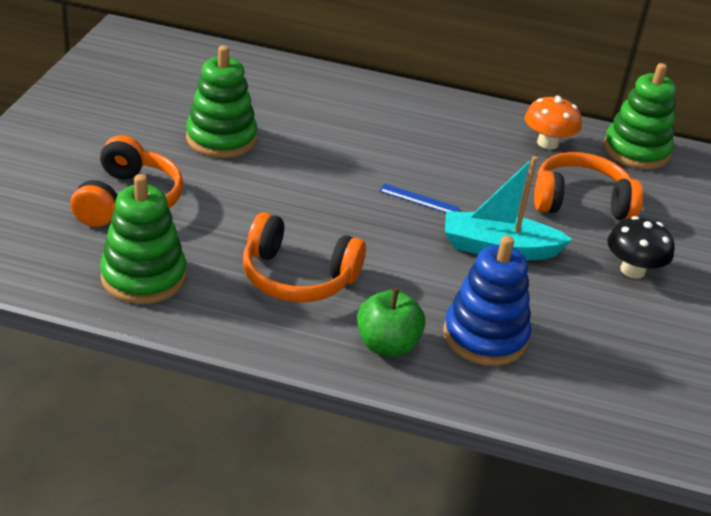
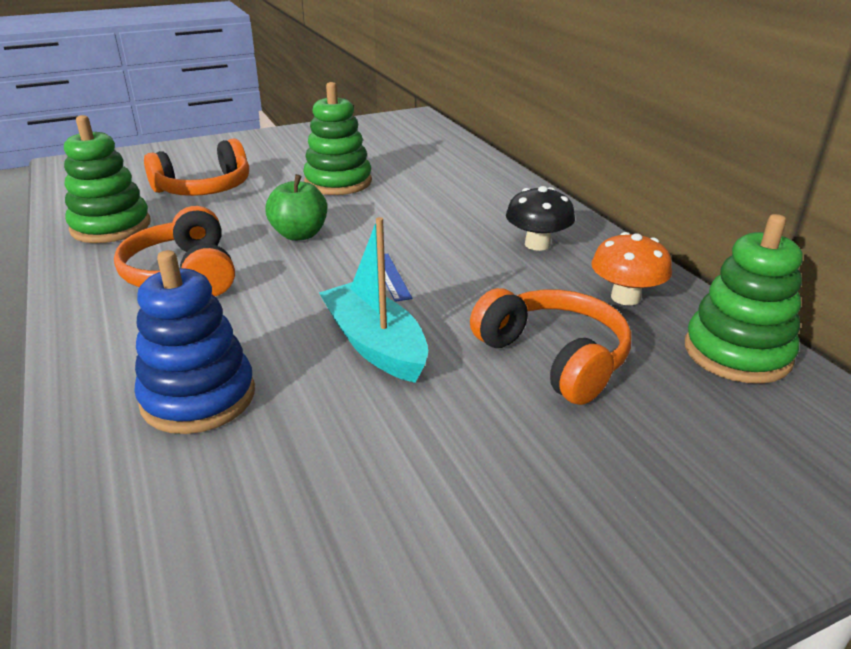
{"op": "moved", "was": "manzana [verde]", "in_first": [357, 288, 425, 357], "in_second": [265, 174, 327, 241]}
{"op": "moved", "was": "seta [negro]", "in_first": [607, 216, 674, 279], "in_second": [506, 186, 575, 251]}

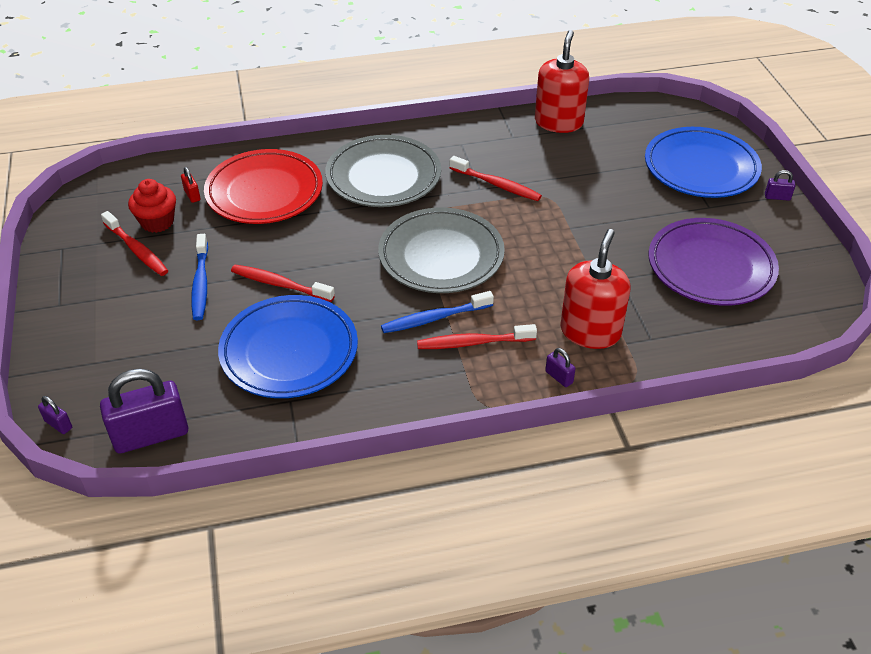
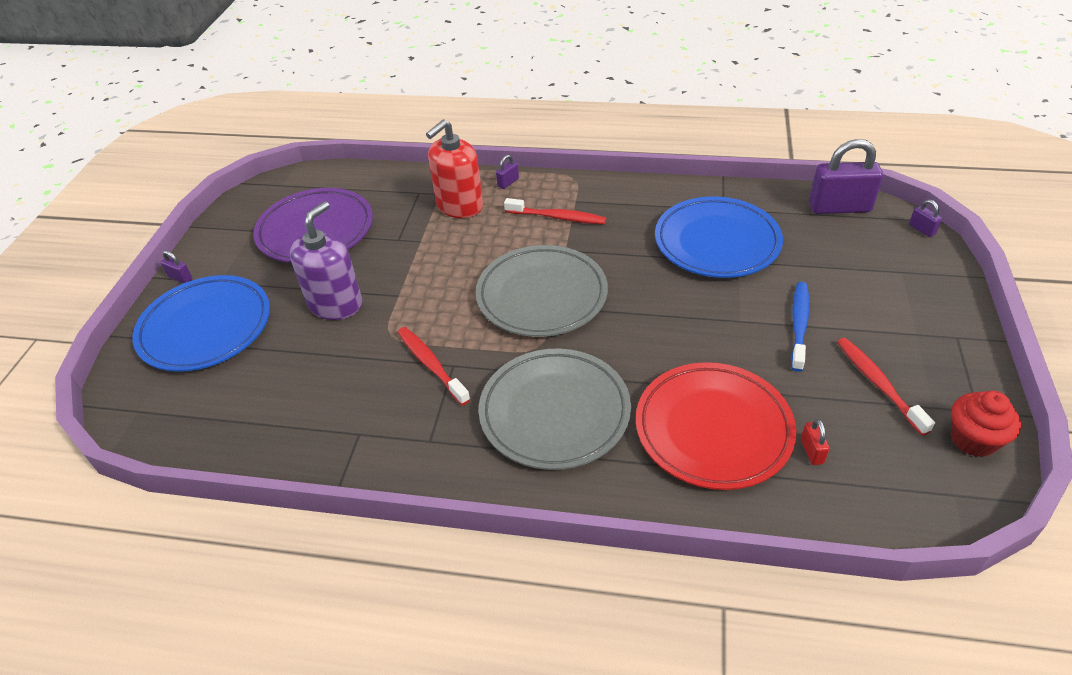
{"op": "added", "now": "dispensador de jabón [morado]", "in_second": [290, 201, 362, 320]}
{"op": "turned", "was": "candado [morado]", "in_first": [545, 348, 576, 387], "in_second": [496, 155, 519, 189], "clockwise": 60}
{"op": "moved", "was": "magdalena [rojo]", "in_first": [128, 179, 176, 233], "in_second": [951, 391, 1021, 457]}
{"op": "removed", "was": "cepillo de dientes [rojo]", "in_first": [231, 265, 335, 302]}
{"op": "removed", "was": "cepillo de dientes [azul]", "in_first": [381, 291, 494, 333]}
{"op": "removed", "was": "dispensador de jabón [rojo]", "in_first": [535, 30, 589, 133]}

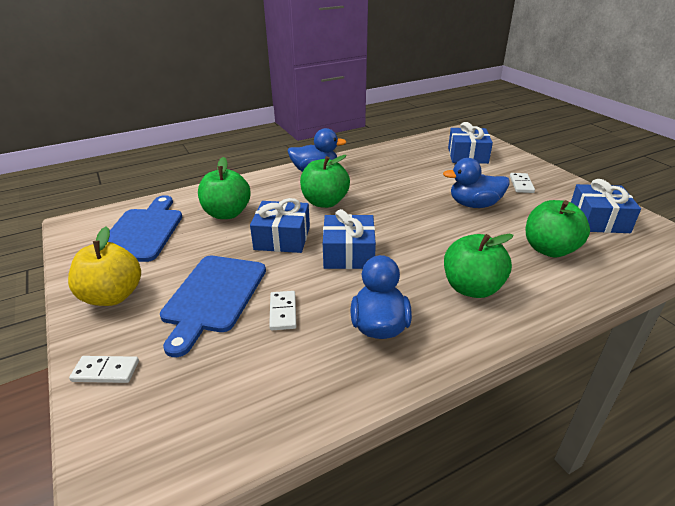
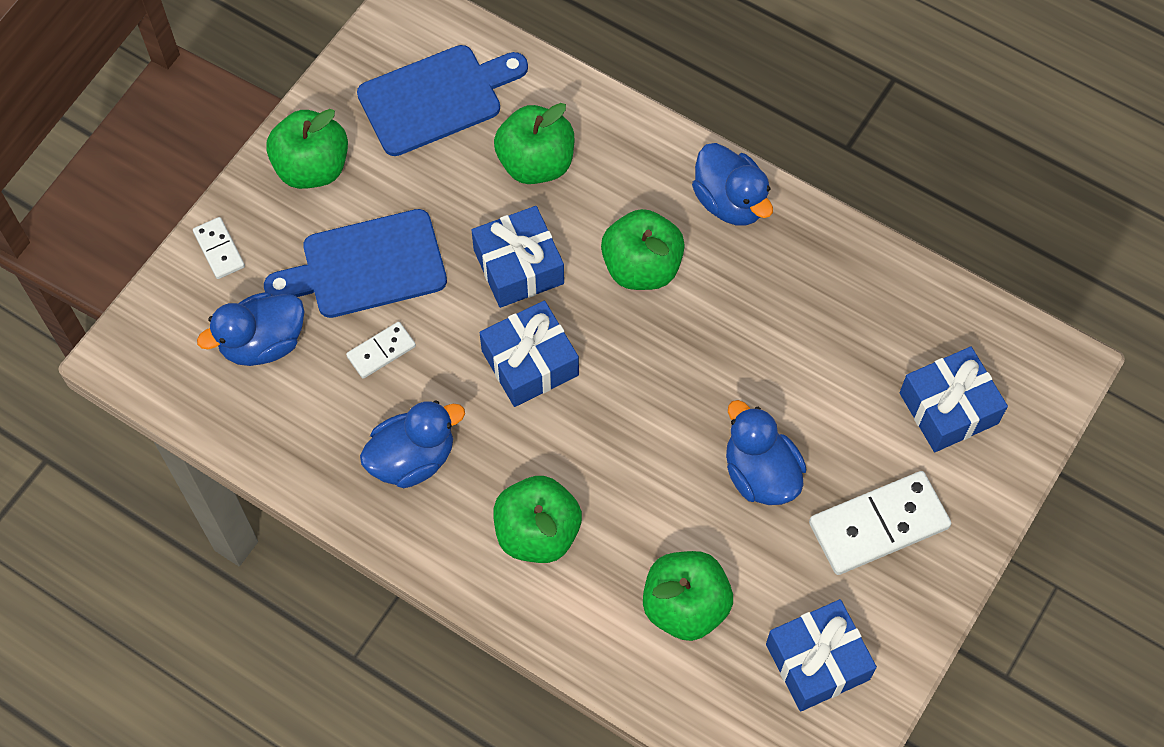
{"op": "added", "now": "pato [azul]", "in_second": [197, 292, 304, 366]}
{"op": "recoloured", "was": "manzana [amarillo]", "now": "manzana [verde]", "in_first": [68, 227, 141, 306], "in_second": [266, 109, 348, 189]}
{"op": "resized", "was": "ficha de dominó [blanco]", "in_first": [510, 173, 535, 193], "in_second": [809, 471, 951, 575], "ratio": 1.94}

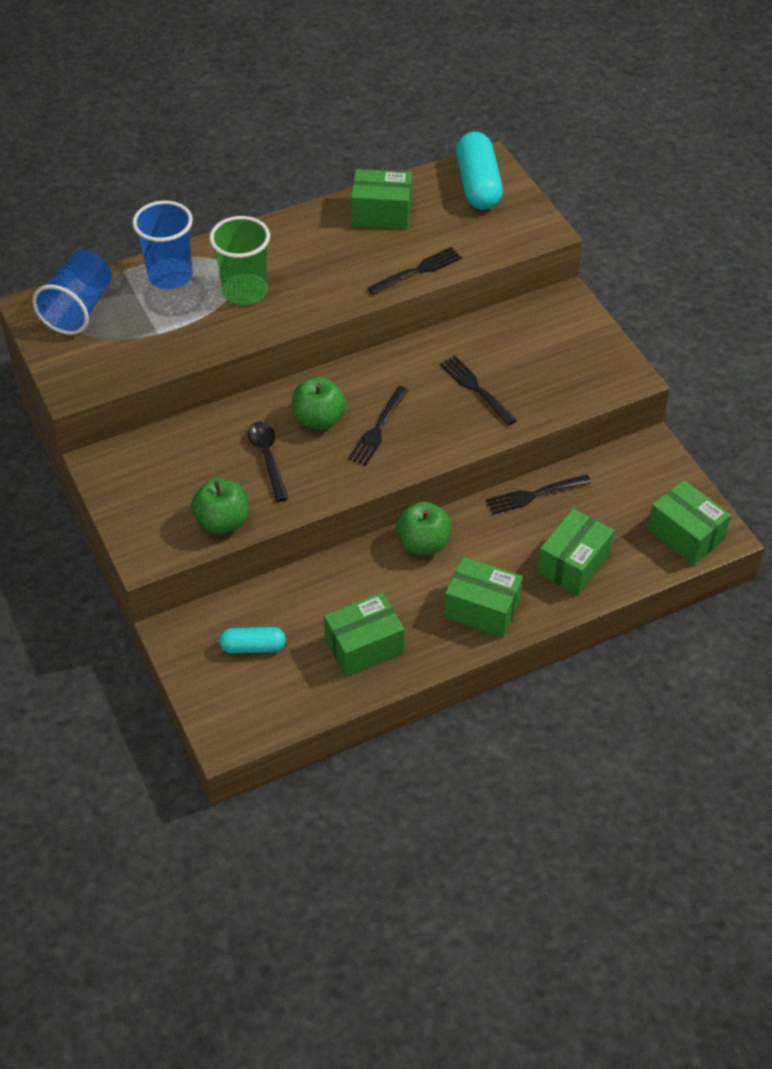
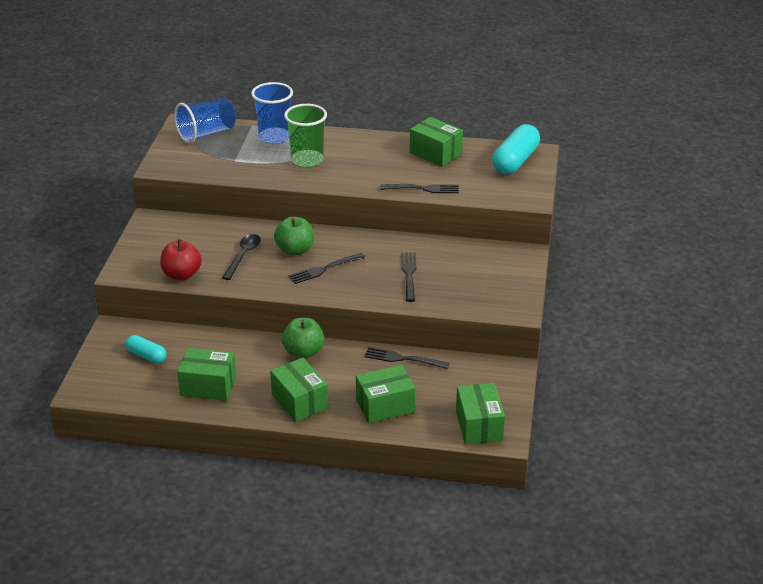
{"op": "recoloured", "was": "manzana [verde]", "now": "manzana [rojo]", "in_first": [191, 478, 248, 534], "in_second": [160, 239, 202, 280]}

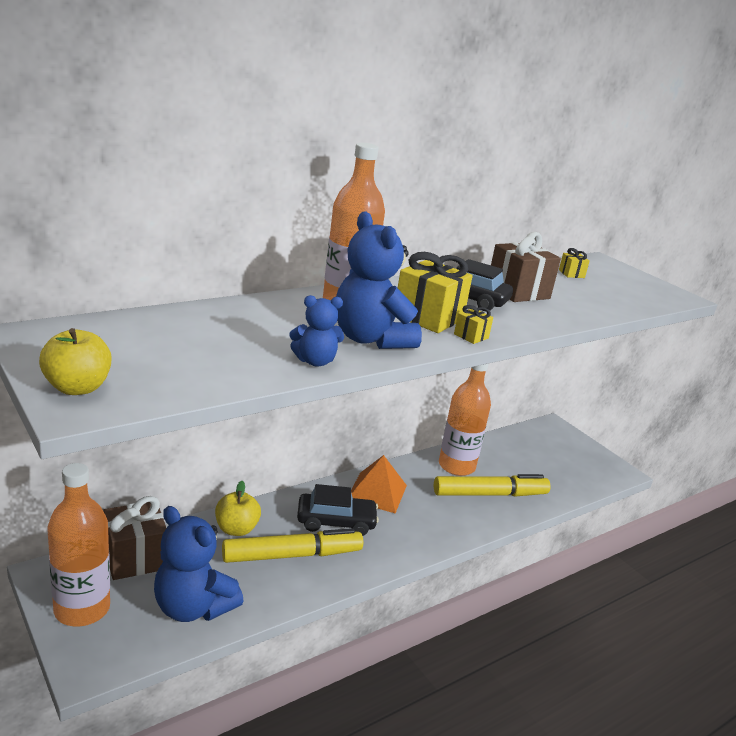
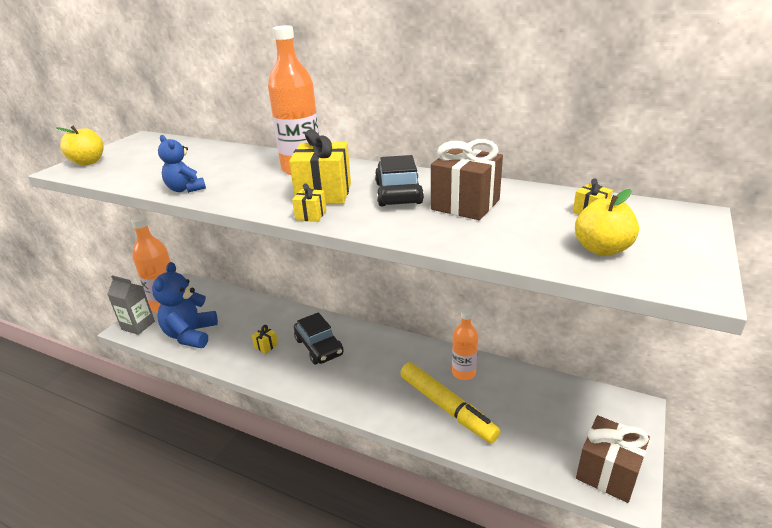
{"op": "added", "now": "cartón de leche [gris]", "in_second": [107, 275, 155, 335]}
{"op": "replaced", "was": "rotulador [amarillo]", "now": "regalo [amarillo]", "in_first": [222, 528, 363, 563], "in_second": [252, 325, 278, 354]}
{"op": "resized", "was": "botella [naranja]", "in_first": [439, 363, 491, 476], "in_second": [452, 309, 478, 380], "ratio": 0.64}
{"op": "moved", "was": "manzana [amarillo]", "in_first": [215, 481, 261, 536], "in_second": [575, 189, 639, 256]}
{"op": "moved", "was": "regalo [marrón]", "in_first": [103, 496, 166, 580], "in_second": [576, 415, 650, 503]}
{"op": "removed", "was": "osito [azul]", "in_first": [336, 212, 422, 349]}
{"op": "removed", "was": "pirámide [naranja]", "in_first": [351, 455, 407, 514]}

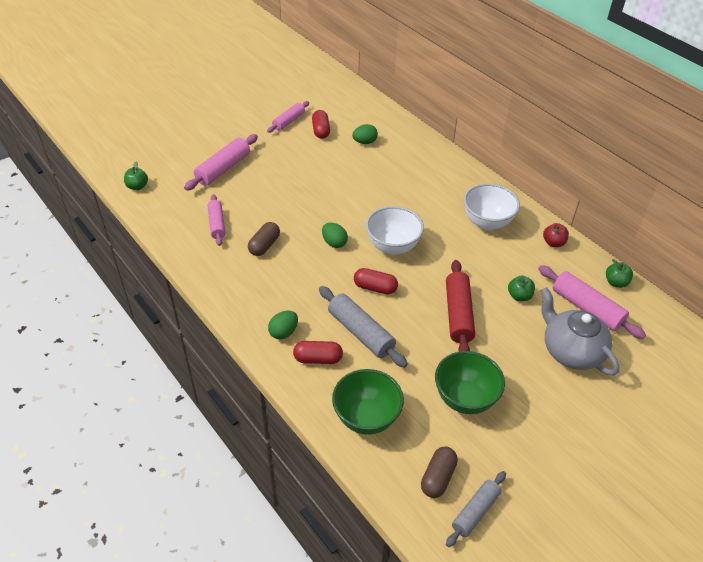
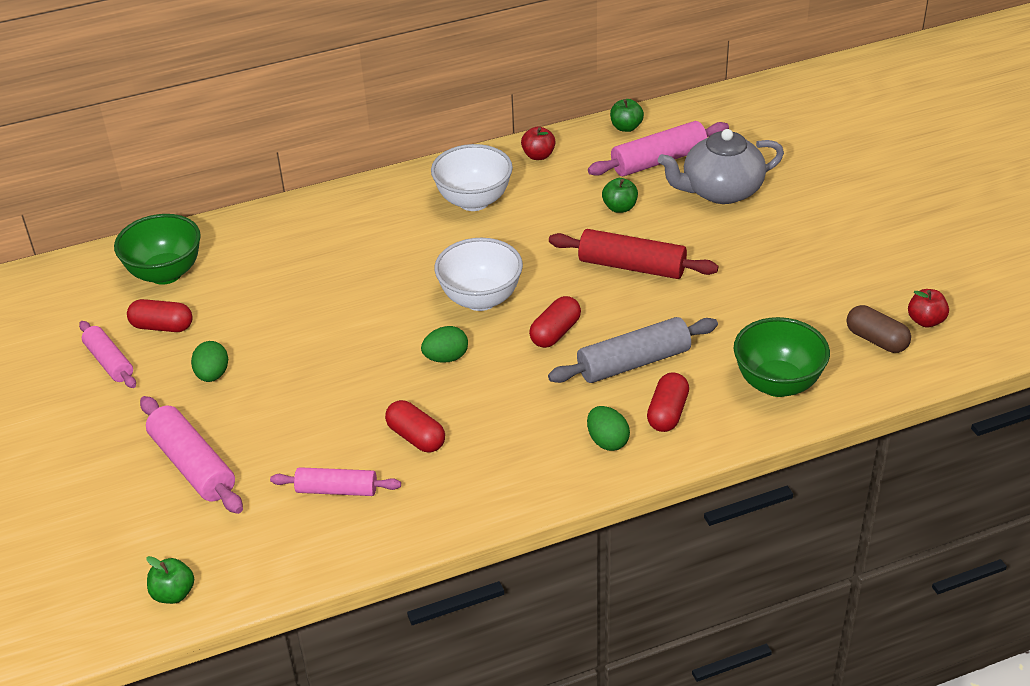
{"op": "moved", "was": "cuenco [verde]", "in_first": [435, 351, 505, 414], "in_second": [114, 214, 201, 285]}
{"op": "moved", "was": "huevo [verde]", "in_first": [352, 124, 378, 144], "in_second": [191, 341, 228, 382]}
{"op": "recoloured", "was": "cápsula [marrón]", "now": "cápsula [rojo]", "in_first": [248, 222, 280, 256], "in_second": [385, 400, 445, 453]}
{"op": "replaced", "was": "rodillo [gris]", "now": "manzana [rojo]", "in_first": [446, 471, 506, 547], "in_second": [908, 289, 949, 327]}

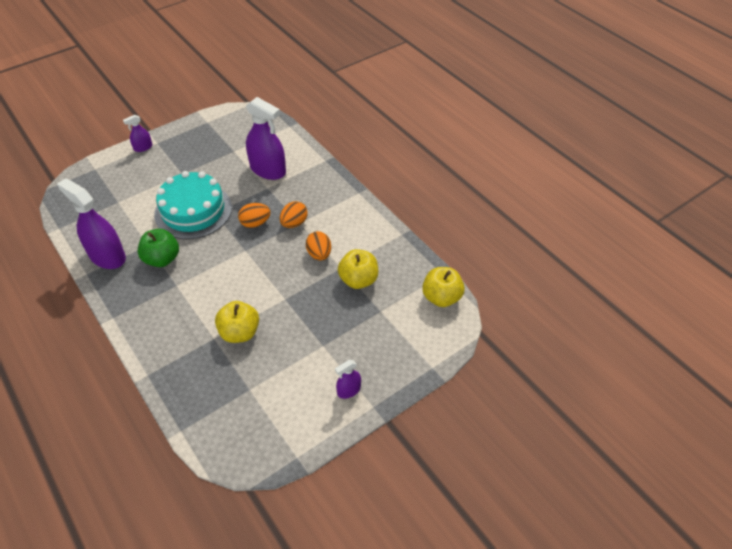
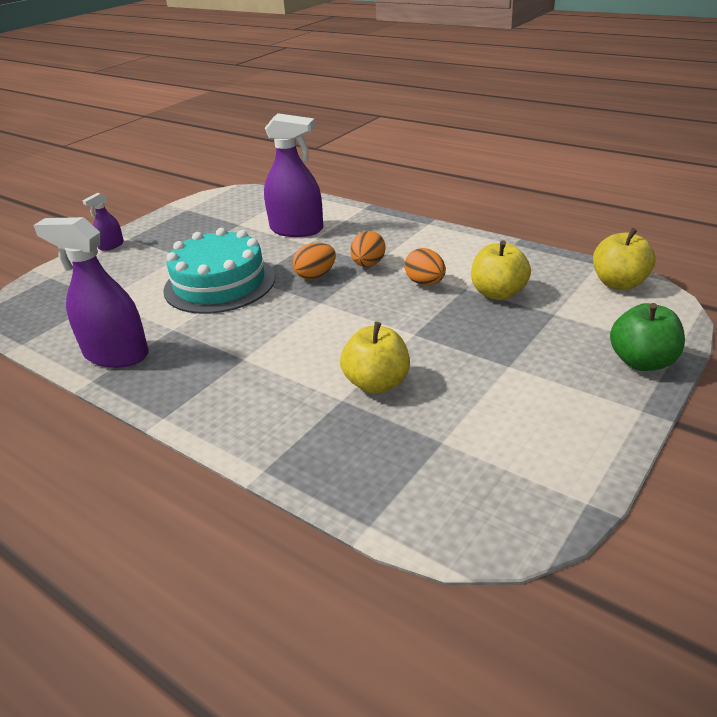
{"op": "moved", "was": "manzana [verde]", "in_first": [138, 229, 179, 267], "in_second": [610, 303, 685, 371]}
{"op": "removed", "was": "pulverizador [morado]", "in_first": [335, 360, 361, 399]}

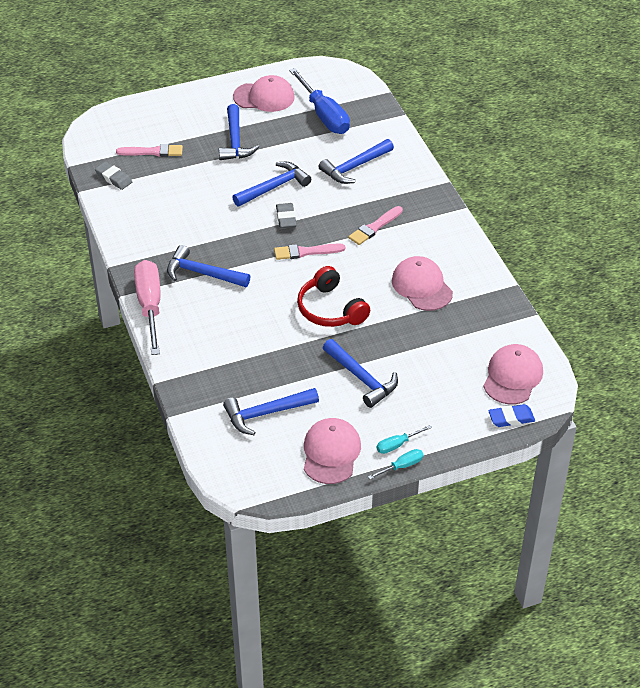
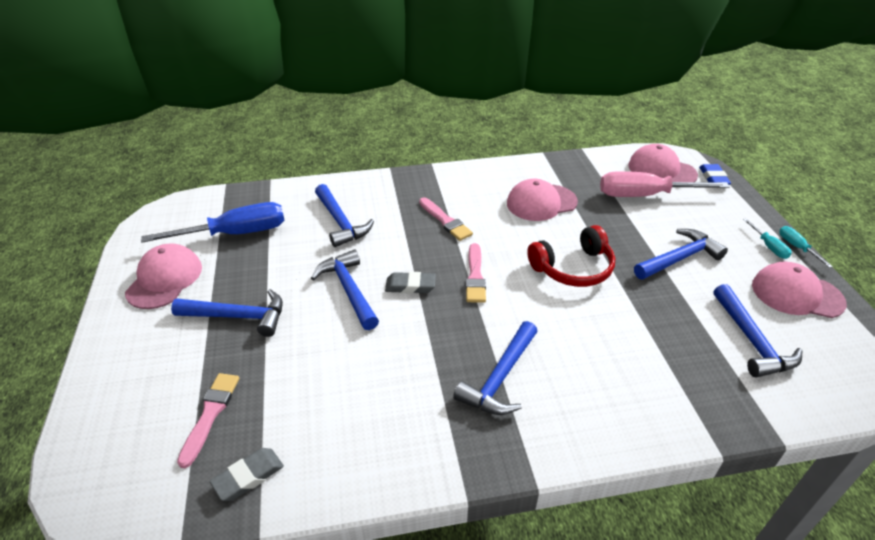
{"op": "moved", "was": "destornillador [rosa]", "in_first": [134, 260, 160, 355], "in_second": [600, 171, 730, 197]}

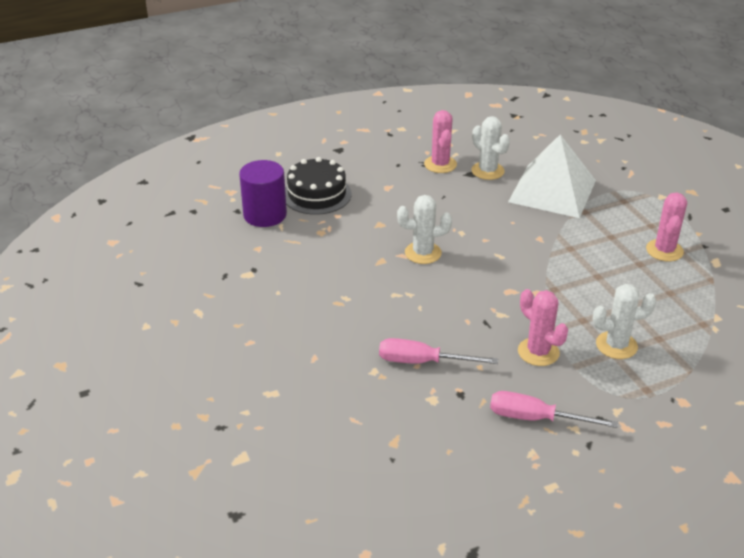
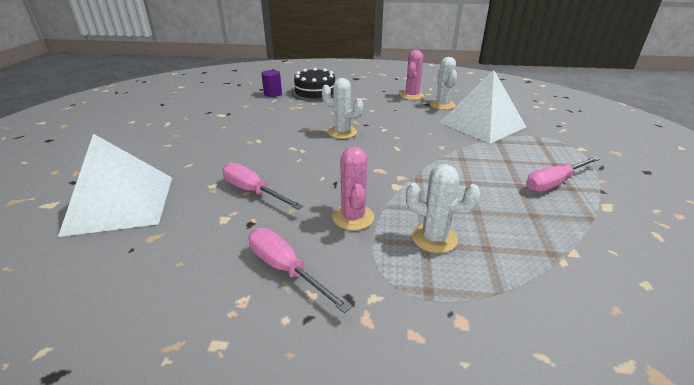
{"op": "added", "now": "pirámide [blanco]", "in_second": [58, 134, 172, 237]}
{"op": "resized", "was": "cilindro [morado]", "in_first": [239, 160, 287, 227], "in_second": [261, 70, 282, 97], "ratio": 0.61}
{"op": "replaced", "was": "cactus [rosa]", "now": "destornillador [rosa]", "in_first": [646, 193, 687, 262], "in_second": [526, 156, 600, 192]}

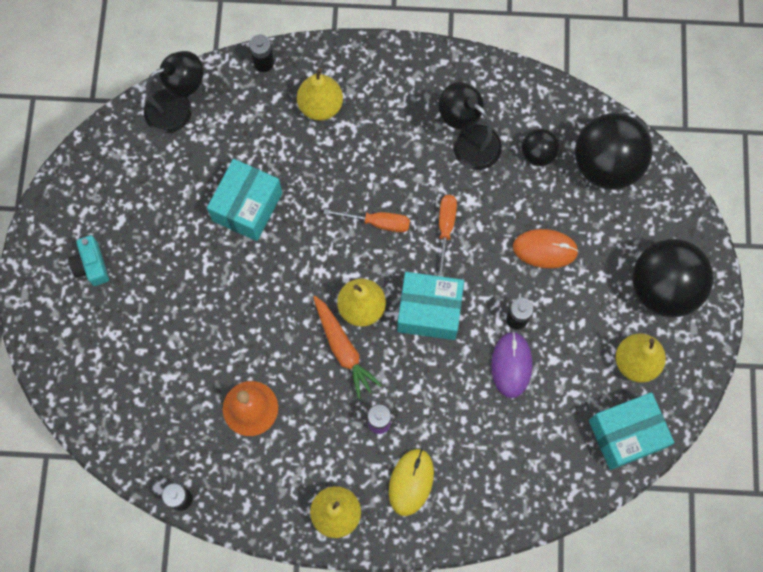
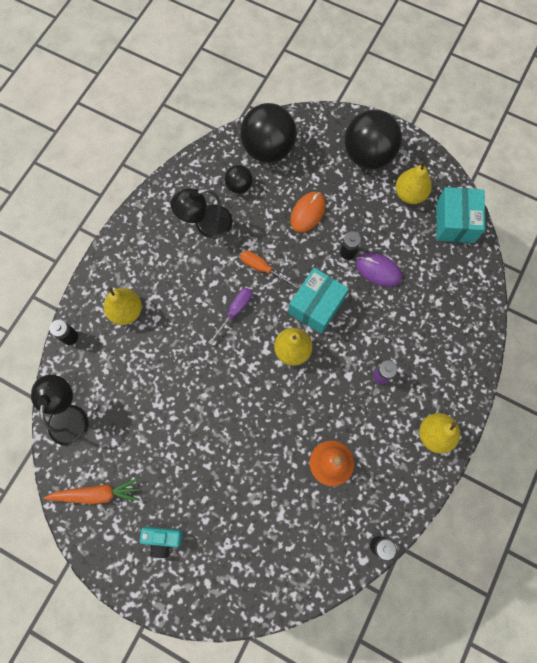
{"op": "moved", "was": "zanahoria [naranja]", "in_first": [313, 296, 382, 399], "in_second": [44, 478, 140, 504]}
{"op": "recoloured", "was": "destornillador [naranja]", "now": "destornillador [morado]", "in_first": [323, 209, 410, 233], "in_second": [208, 288, 252, 345]}
{"op": "removed", "was": "caja [turquesa]", "in_first": [207, 159, 282, 241]}
{"op": "removed", "was": "ratón [amarillo]", "in_first": [389, 449, 434, 516]}

